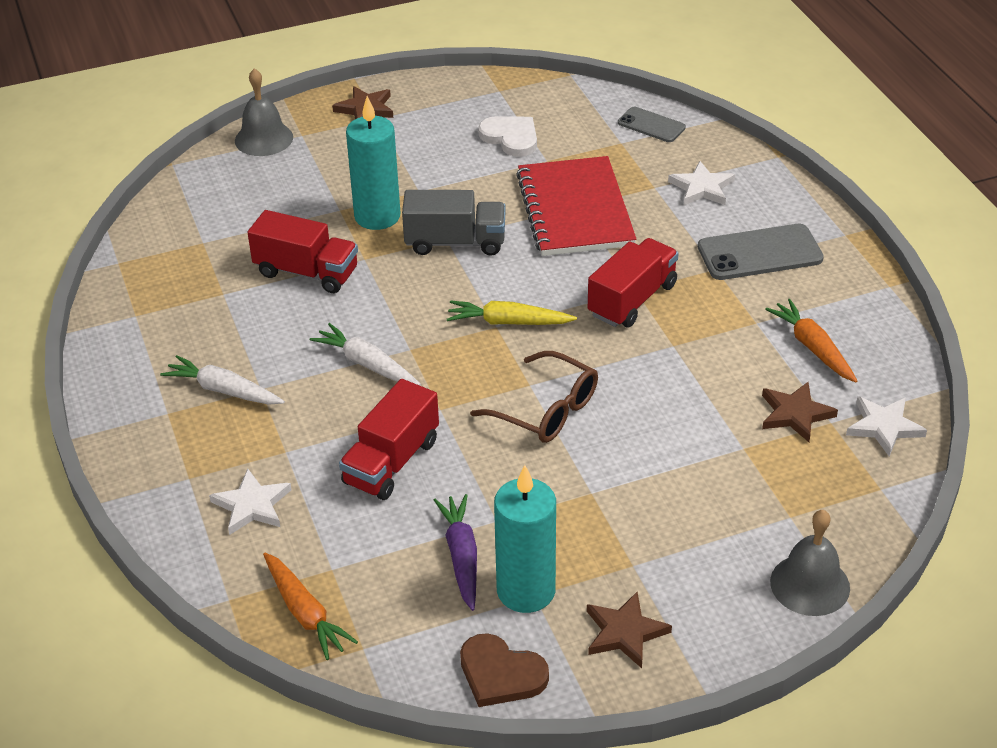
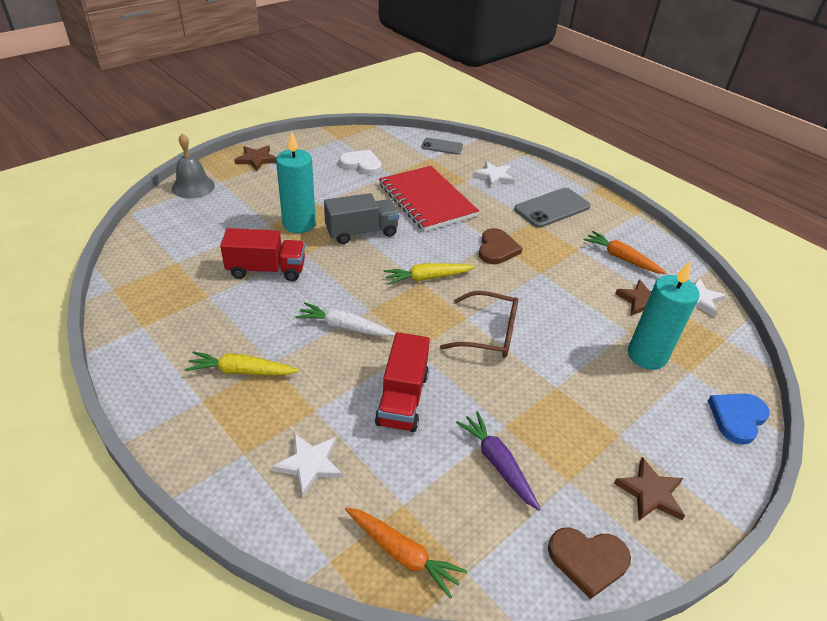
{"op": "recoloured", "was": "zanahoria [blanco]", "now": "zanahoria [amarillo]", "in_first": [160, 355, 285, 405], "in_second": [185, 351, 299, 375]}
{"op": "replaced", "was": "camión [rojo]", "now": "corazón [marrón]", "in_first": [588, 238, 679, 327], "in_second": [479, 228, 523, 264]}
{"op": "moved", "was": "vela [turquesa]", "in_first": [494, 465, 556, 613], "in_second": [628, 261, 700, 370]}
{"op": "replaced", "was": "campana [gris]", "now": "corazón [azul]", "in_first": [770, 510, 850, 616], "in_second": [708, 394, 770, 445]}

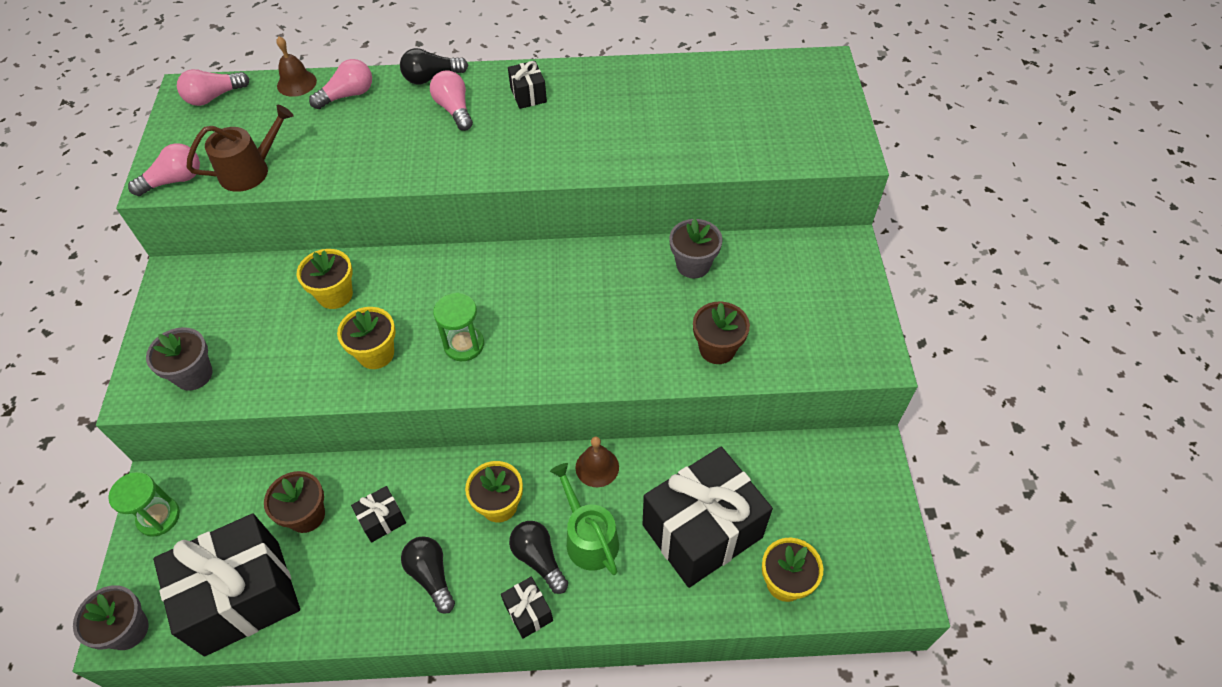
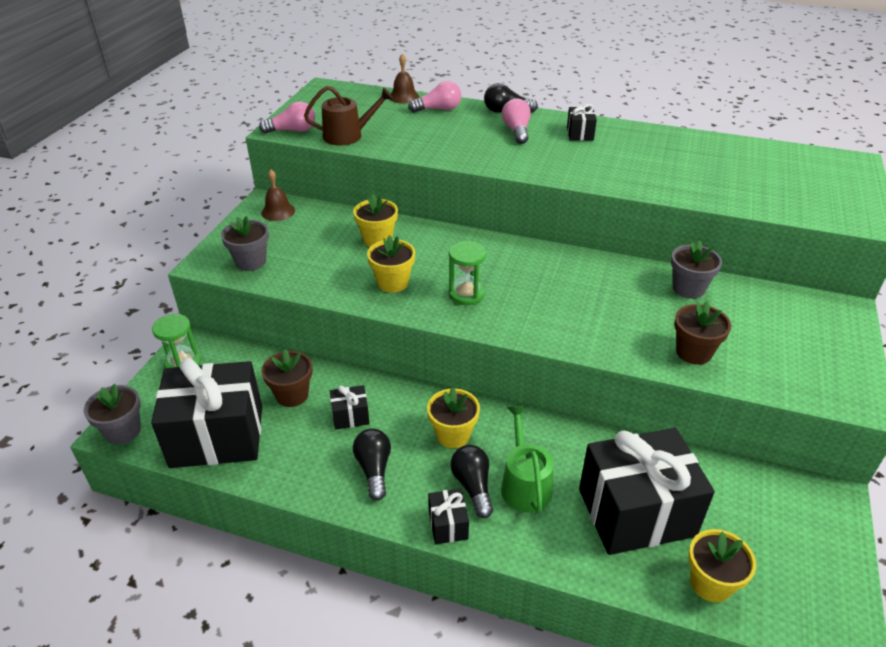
{"op": "moved", "was": "campana [marrón]", "in_first": [575, 436, 619, 487], "in_second": [261, 170, 295, 221]}
{"op": "removed", "was": "bombilla [rosa]", "in_first": [177, 69, 249, 106]}

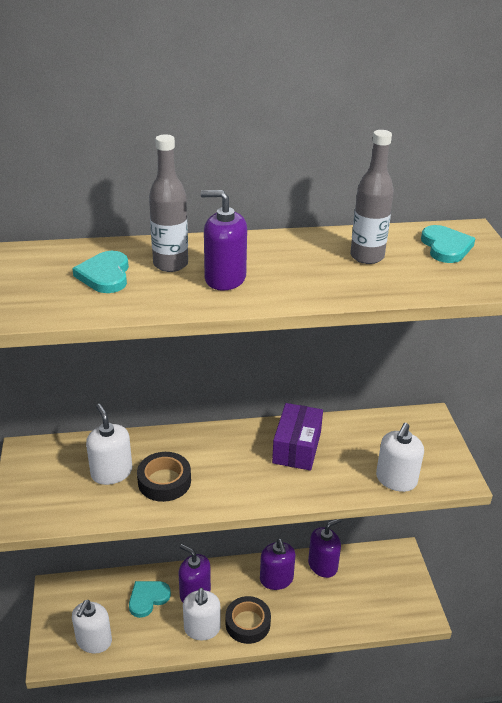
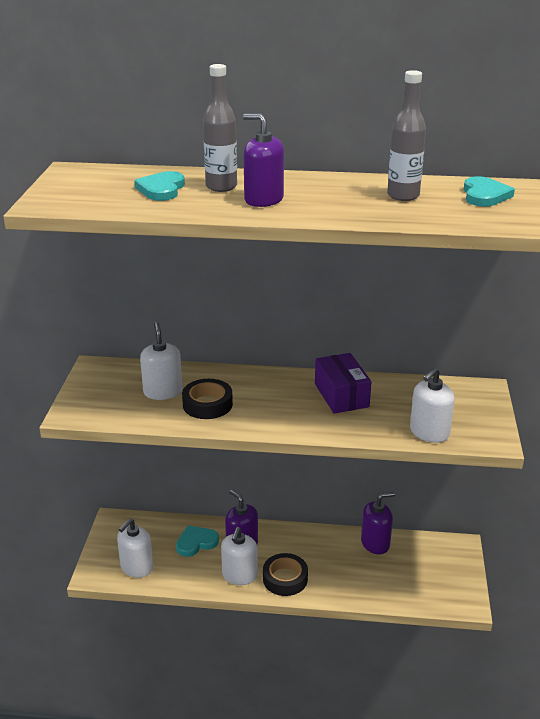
{"op": "turned", "was": "caja [morado]", "in_first": [272, 403, 323, 471], "in_second": [315, 353, 371, 414], "clockwise": -45}
{"op": "removed", "was": "dispensador de jabón [morado]", "in_first": [260, 539, 295, 590]}

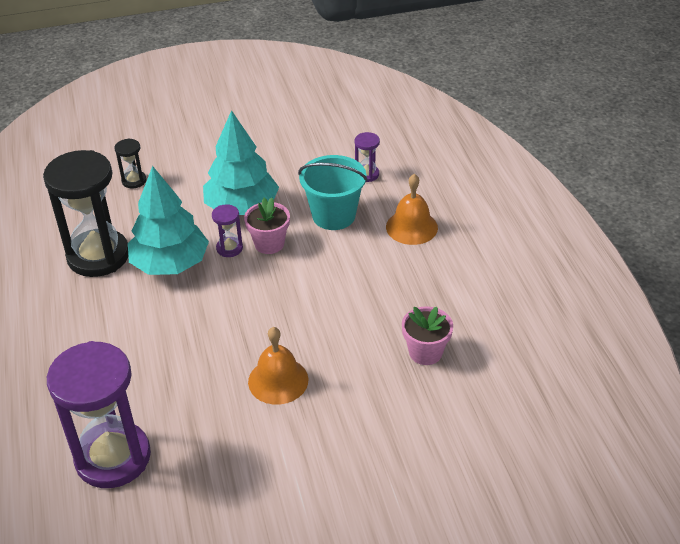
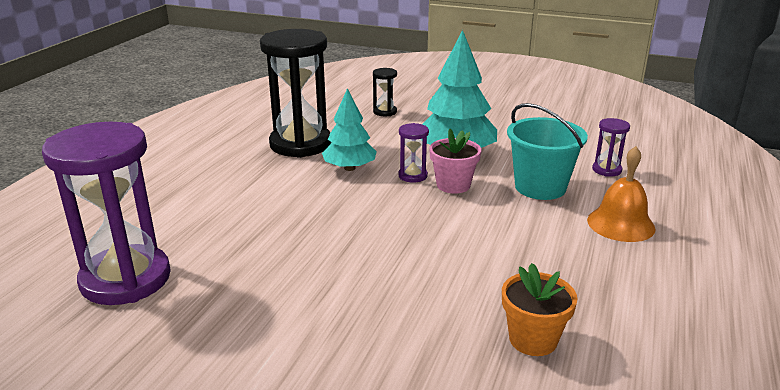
{"op": "resized", "was": "árbol [turquesa]", "in_first": [128, 166, 209, 275], "in_second": [322, 88, 377, 171], "ratio": 0.64}
{"op": "recoloured", "was": "maceta [rosa]", "now": "maceta [naranja]", "in_first": [402, 306, 453, 365], "in_second": [502, 263, 577, 356]}
{"op": "removed", "was": "campana [naranja]", "in_first": [248, 327, 308, 405]}

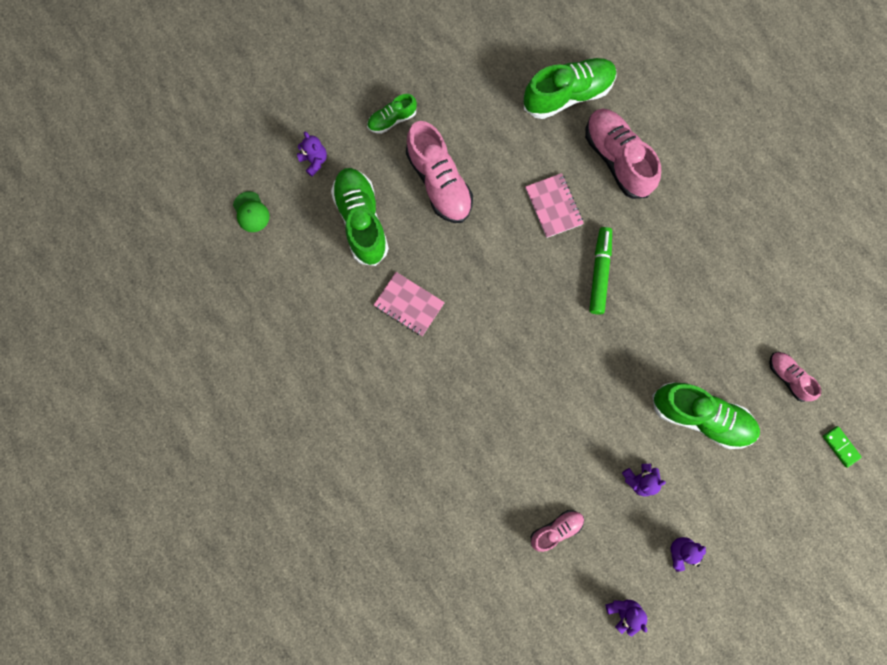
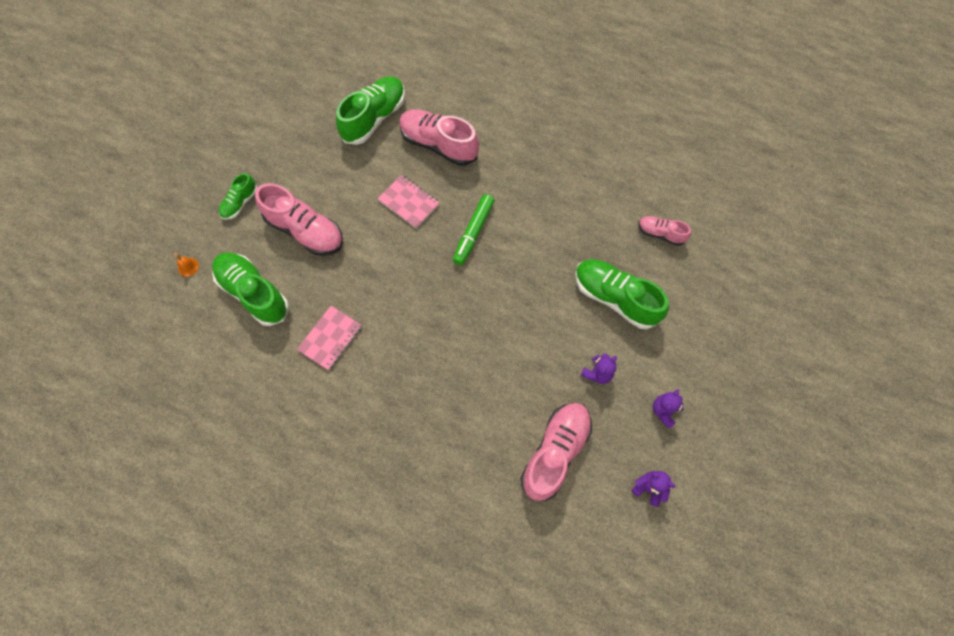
{"op": "replaced", "was": "osito [morado]", "now": "campana [naranja]", "in_first": [297, 132, 327, 176], "in_second": [174, 253, 199, 277]}
{"op": "turned", "was": "cuaderno [rosa]", "in_first": [374, 272, 445, 336], "in_second": [297, 306, 362, 370], "clockwise": -60}
{"op": "turned", "was": "rotulador [verde]", "in_first": [589, 227, 612, 315], "in_second": [453, 194, 495, 265], "clockwise": -135}
{"op": "resized", "was": "zapato [rosa]", "in_first": [531, 510, 584, 552], "in_second": [520, 403, 592, 501], "ratio": 1.87}
{"op": "turned", "was": "zapato [verde]", "in_first": [652, 382, 760, 449], "in_second": [575, 259, 669, 329], "clockwise": -135}
{"op": "removed", "was": "gorra [verde]", "in_first": [233, 191, 270, 232]}
{"op": "removed", "was": "ficha de dominó [verde]", "in_first": [823, 426, 862, 468]}

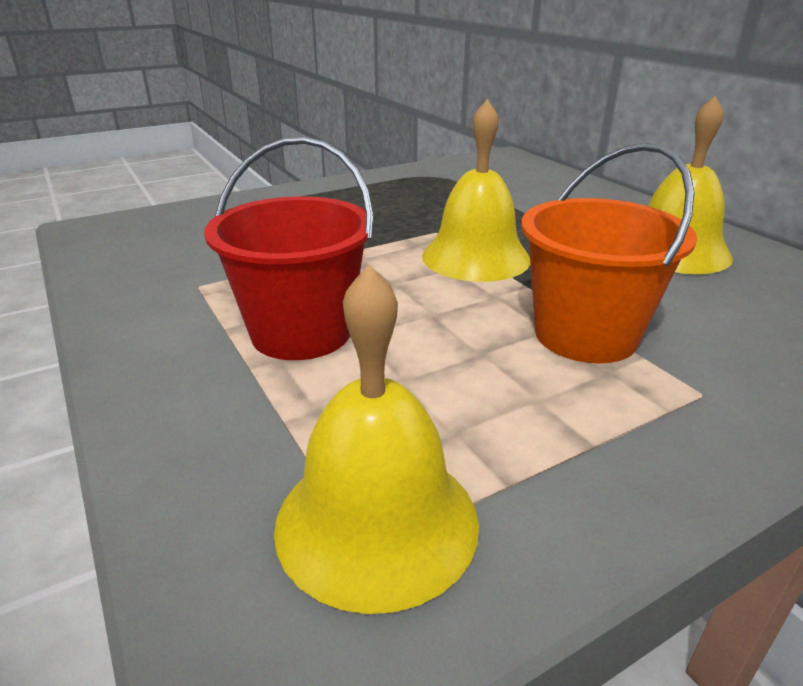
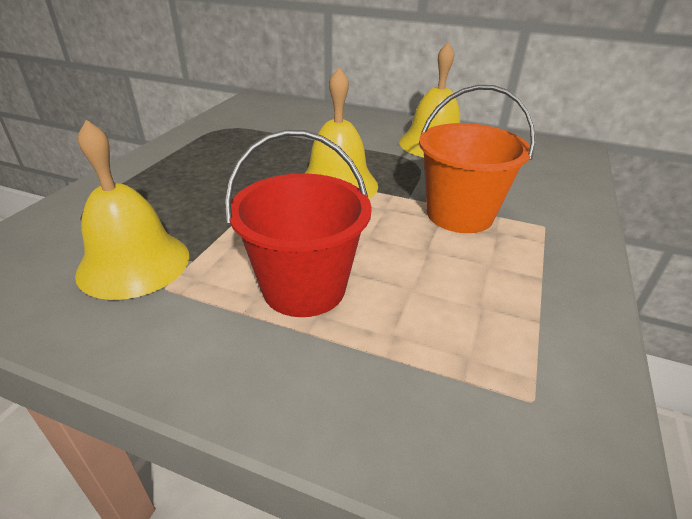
{"op": "moved", "was": "campana [amarillo]", "in_first": [274, 265, 479, 614], "in_second": [75, 120, 189, 300]}

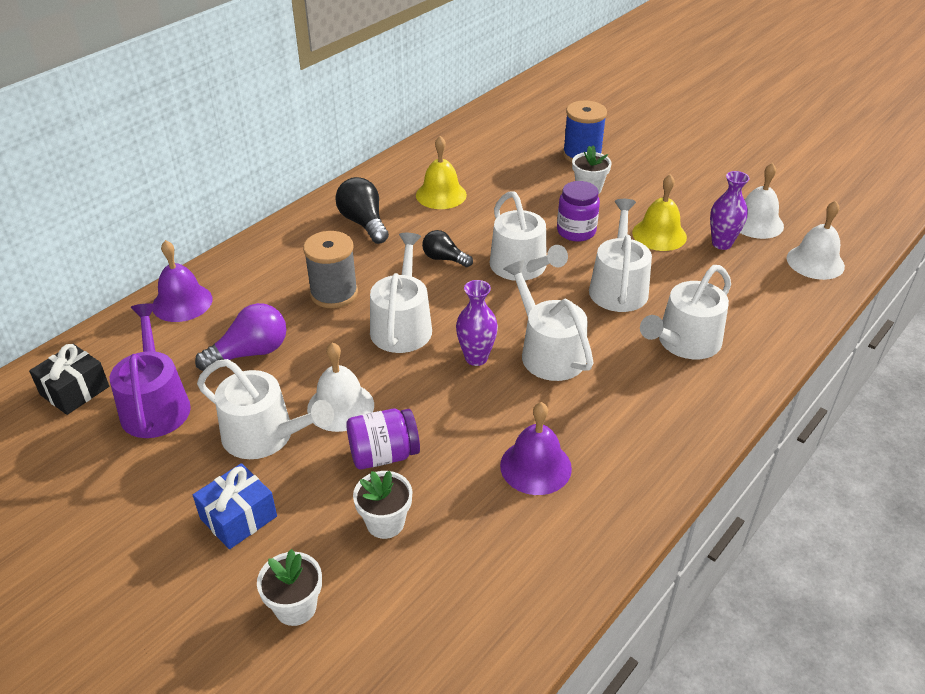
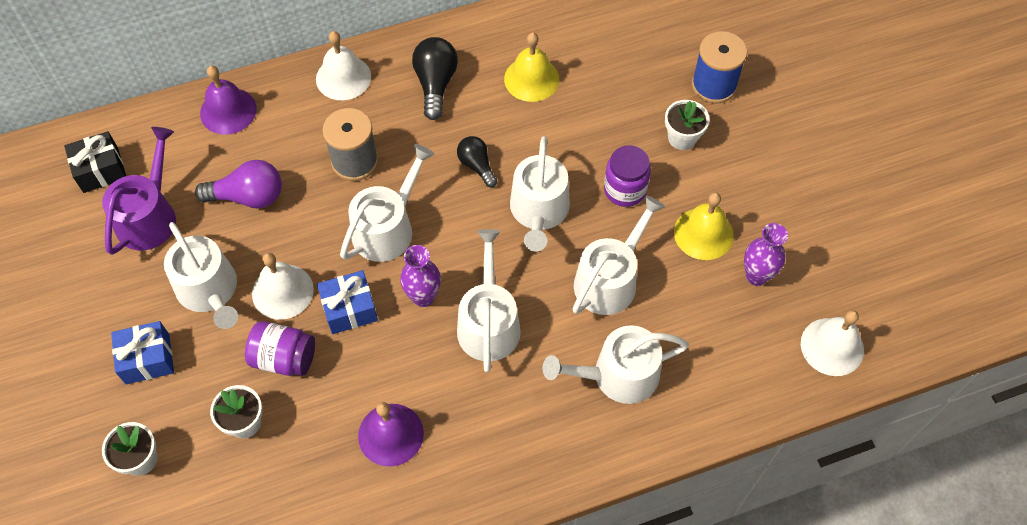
{"op": "moved", "was": "campana [blanco]", "in_first": [740, 163, 784, 239], "in_second": [316, 31, 371, 100]}
{"op": "added", "now": "regalo [azul]", "in_second": [317, 270, 378, 334]}

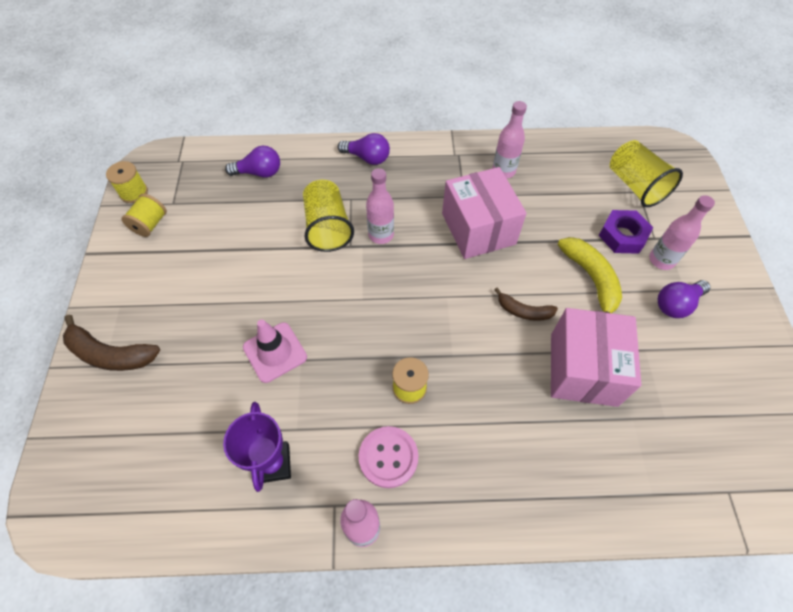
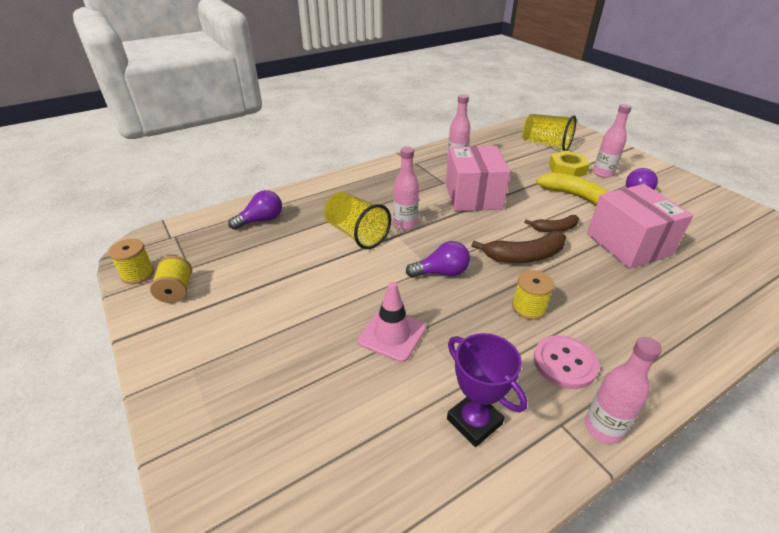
{"op": "moved", "was": "bombilla [morado]", "in_first": [338, 133, 390, 165], "in_second": [406, 241, 470, 278]}
{"op": "turned", "was": "caja [rosa]", "in_first": [442, 167, 527, 259], "in_second": [446, 146, 510, 211], "clockwise": 45}
{"op": "moved", "was": "plátano [marrón]", "in_first": [63, 314, 160, 371], "in_second": [471, 231, 566, 263]}
{"op": "recoloured", "was": "tuerca [morado]", "now": "tuerca [amarillo]", "in_first": [599, 210, 653, 254], "in_second": [549, 151, 590, 177]}

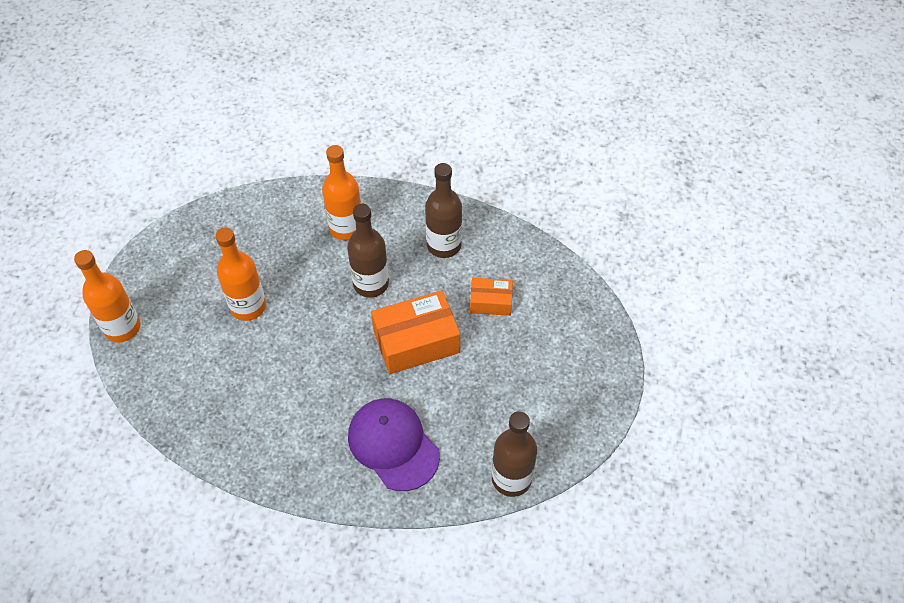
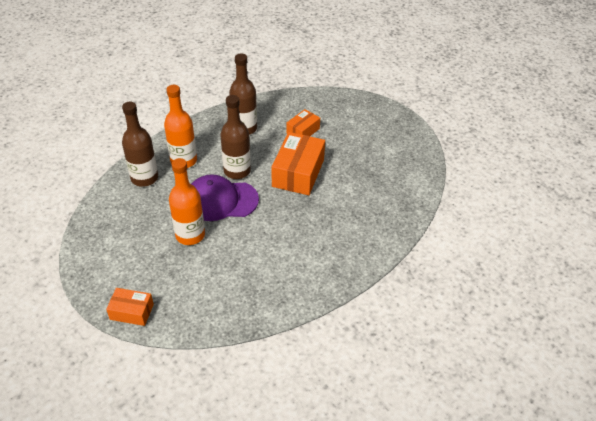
{"op": "replaced", "was": "botella [naranja]", "now": "caja [naranja]", "in_first": [74, 250, 141, 343], "in_second": [106, 288, 154, 326]}
{"op": "moved", "was": "botella [marrón]", "in_first": [492, 411, 537, 497], "in_second": [122, 102, 158, 187]}
{"op": "moved", "was": "gorra [morado]", "in_first": [348, 398, 440, 491], "in_second": [191, 174, 259, 221]}

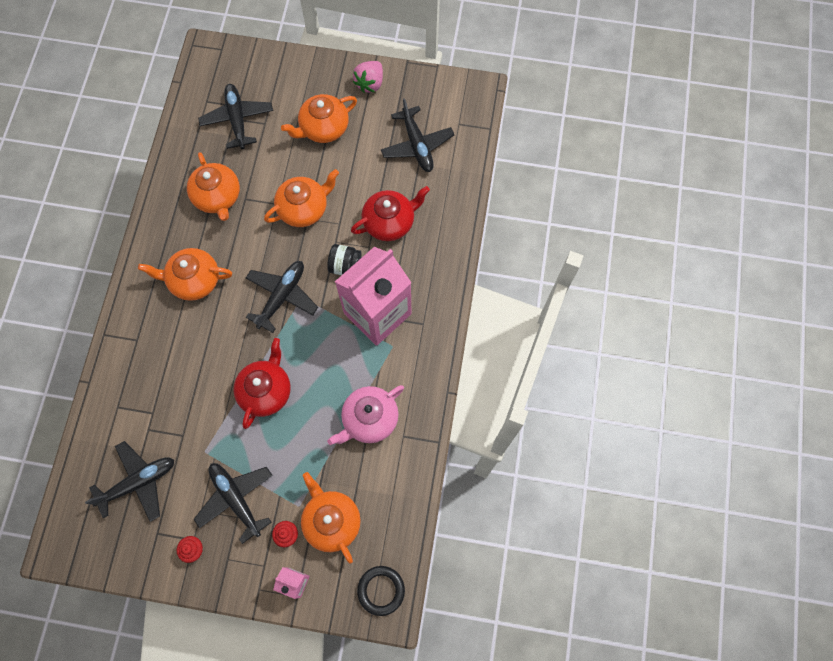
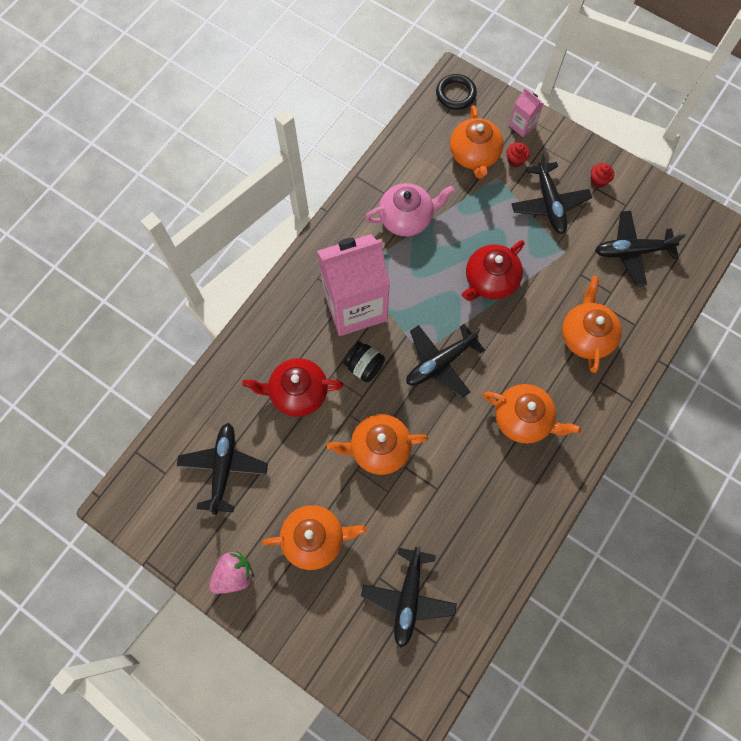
{"op": "moved", "was": "tetera [naranja]", "in_first": [187, 152, 240, 221], "in_second": [562, 276, 622, 373]}

